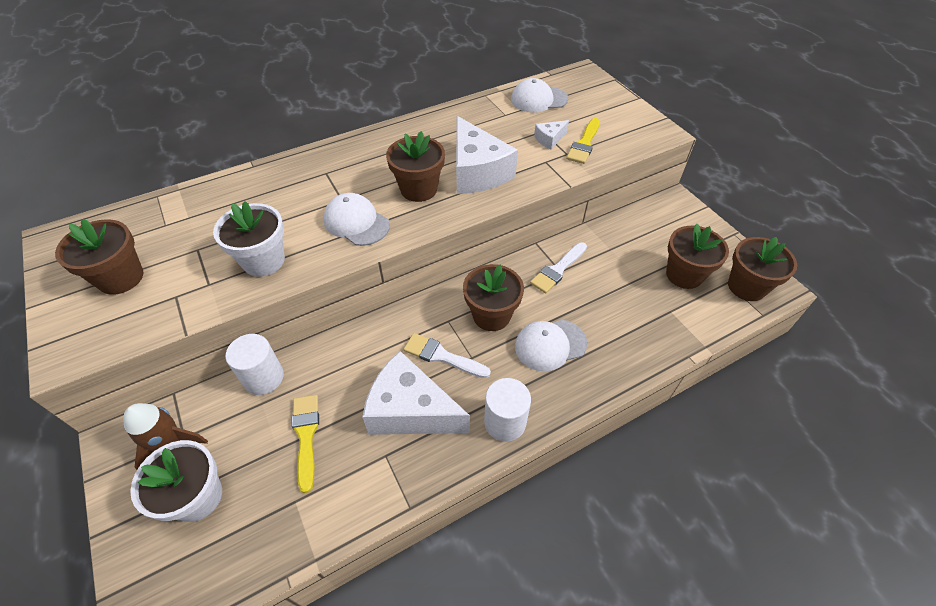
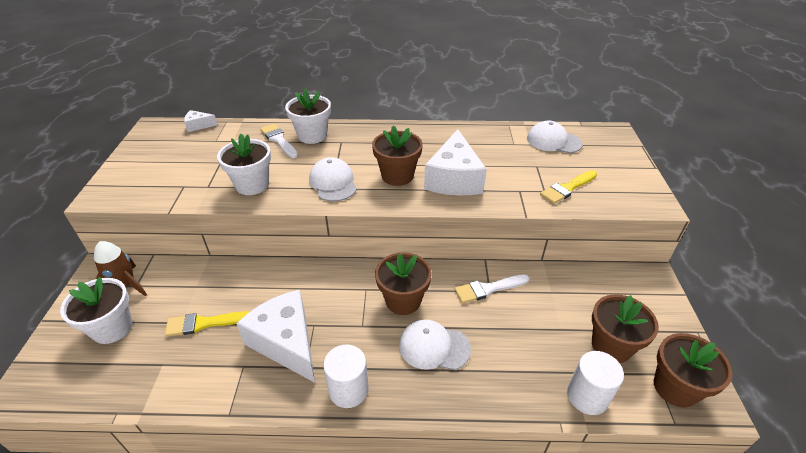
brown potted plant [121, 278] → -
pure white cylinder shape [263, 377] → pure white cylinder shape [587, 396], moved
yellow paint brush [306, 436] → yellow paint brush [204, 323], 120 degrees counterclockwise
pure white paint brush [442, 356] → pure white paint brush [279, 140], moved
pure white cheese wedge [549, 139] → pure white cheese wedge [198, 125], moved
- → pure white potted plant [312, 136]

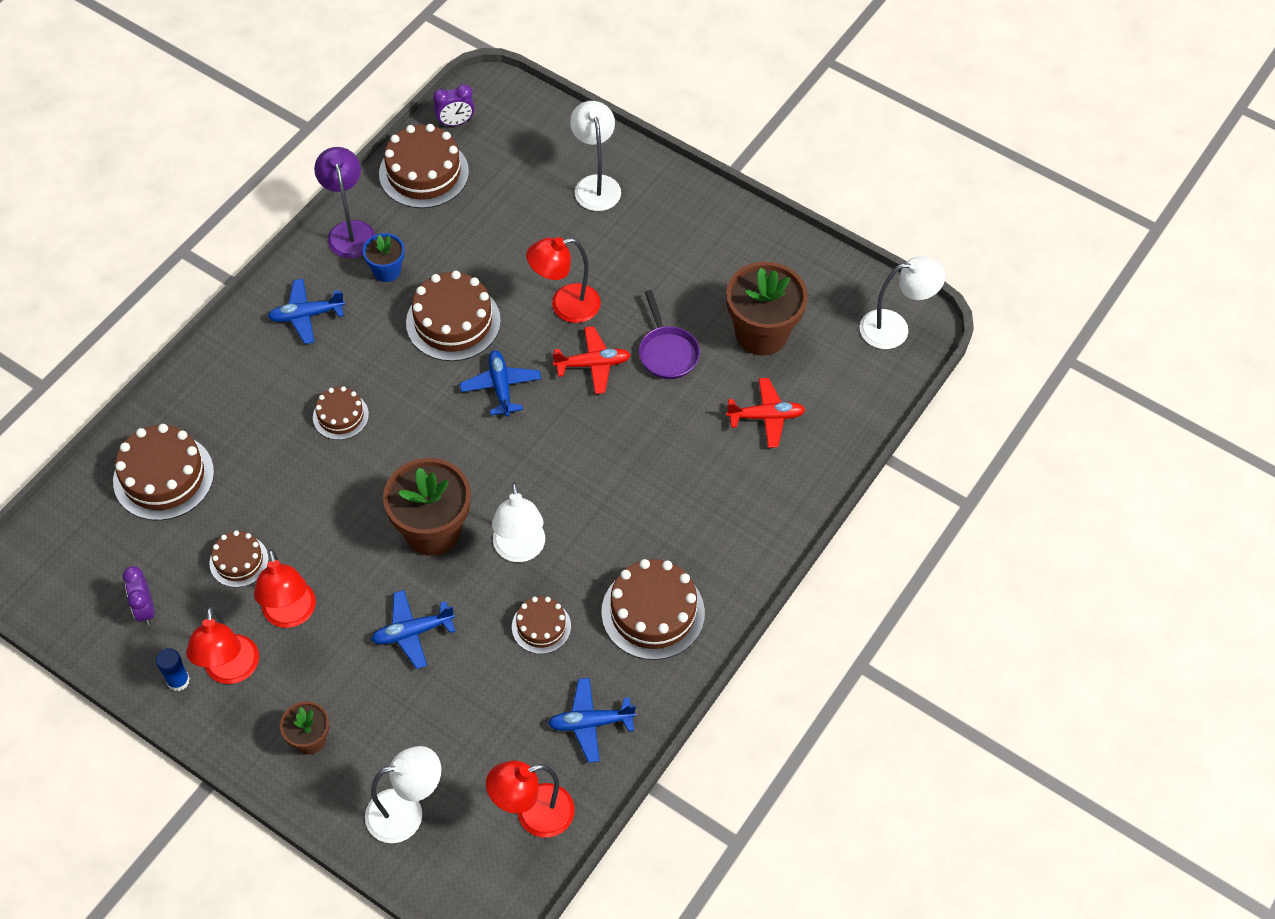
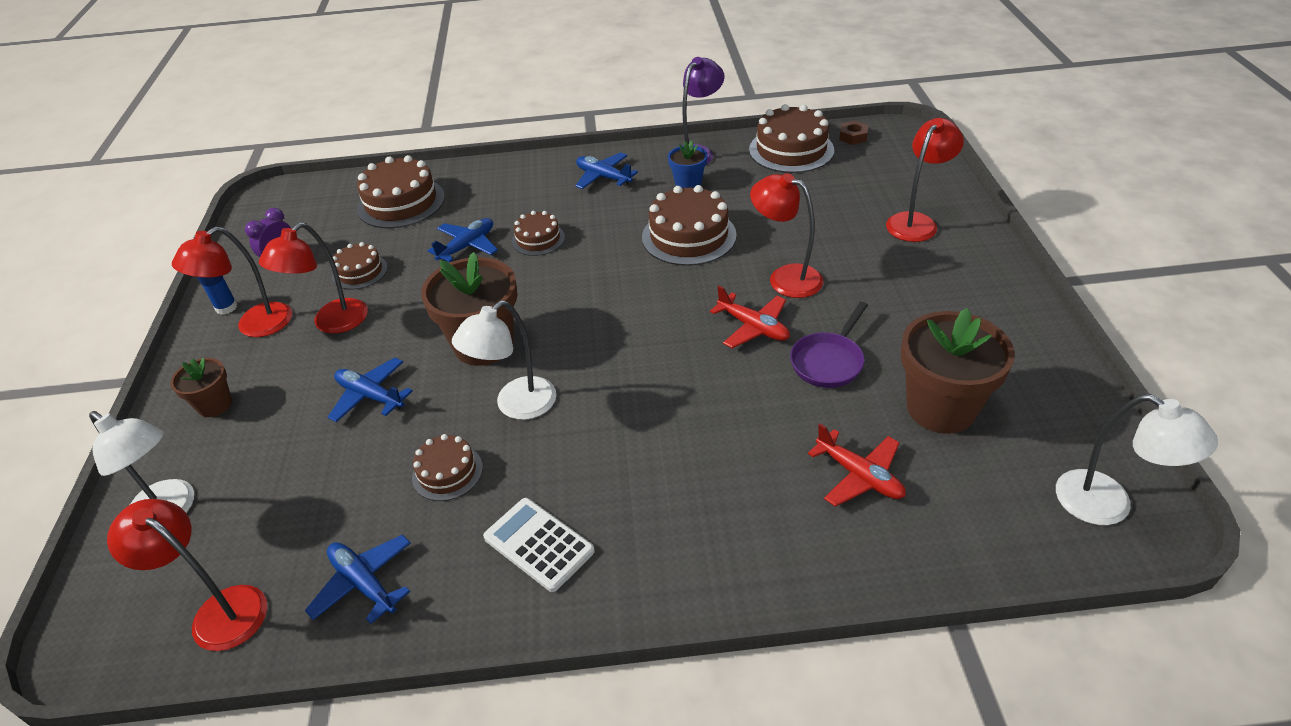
purple alarm clock [455, 123] → brown hexagon nut [853, 137]
cobalt aeroplane [501, 387] → cobalt aeroplane [467, 246], moved
pure white lamp [595, 185] → scarlet lamp [916, 222]
brown layer cake [653, 612] → pure white calculator [538, 544]

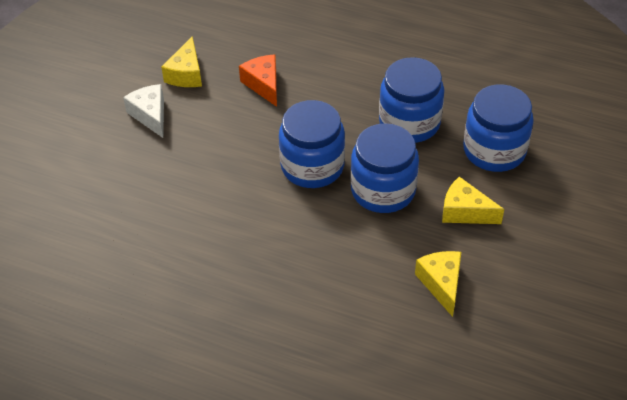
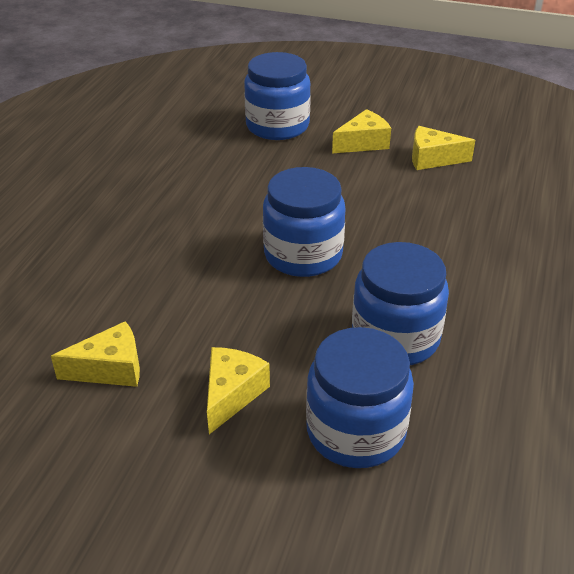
pure white cheese wedge [150, 115] → yellow cheese wedge [363, 143]
orange-coloured cheese wedge [263, 84] → -
cobalt jar [383, 190] → cobalt jar [277, 126], moved

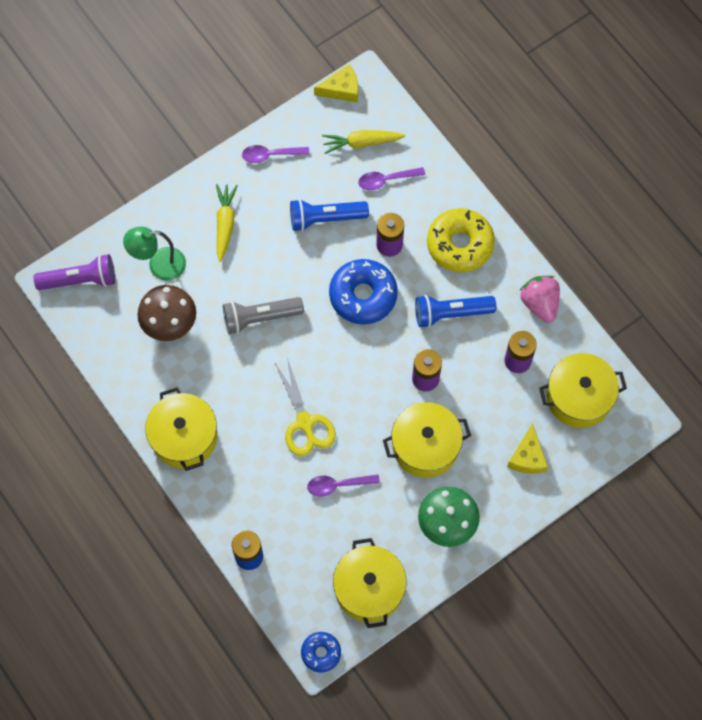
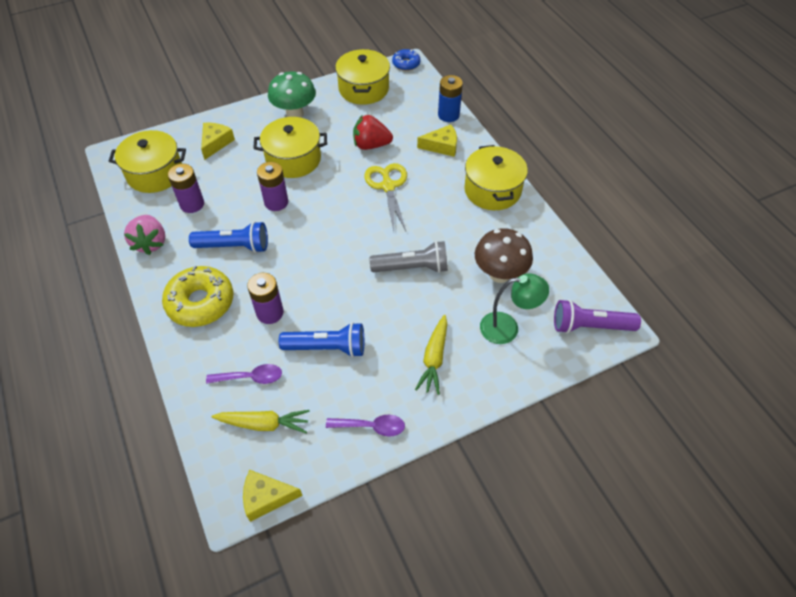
purple teaspoon [337, 485] → scarlet berry [371, 145]
cobalt donut [363, 295] → -
- → yellow cheese wedge [442, 146]

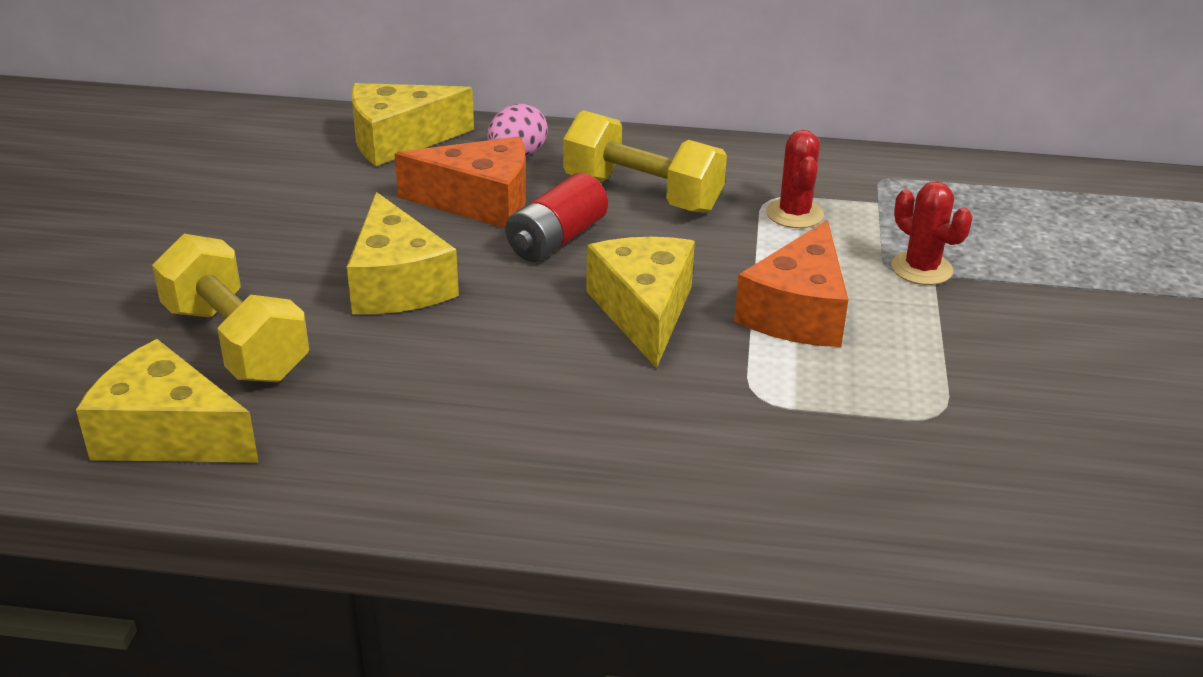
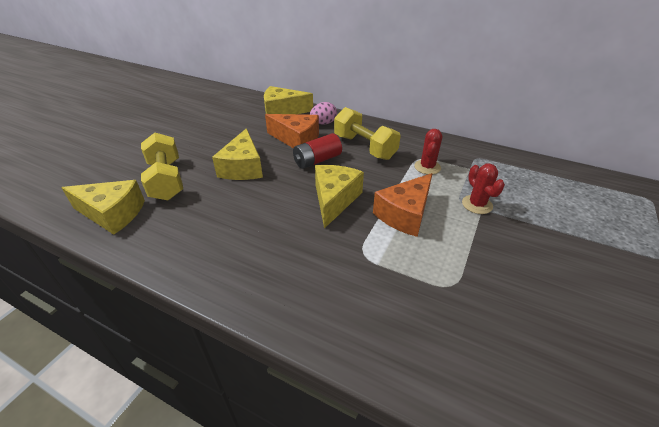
yellow cheese wedge [167, 434] → yellow cheese wedge [112, 214], 150 degrees clockwise

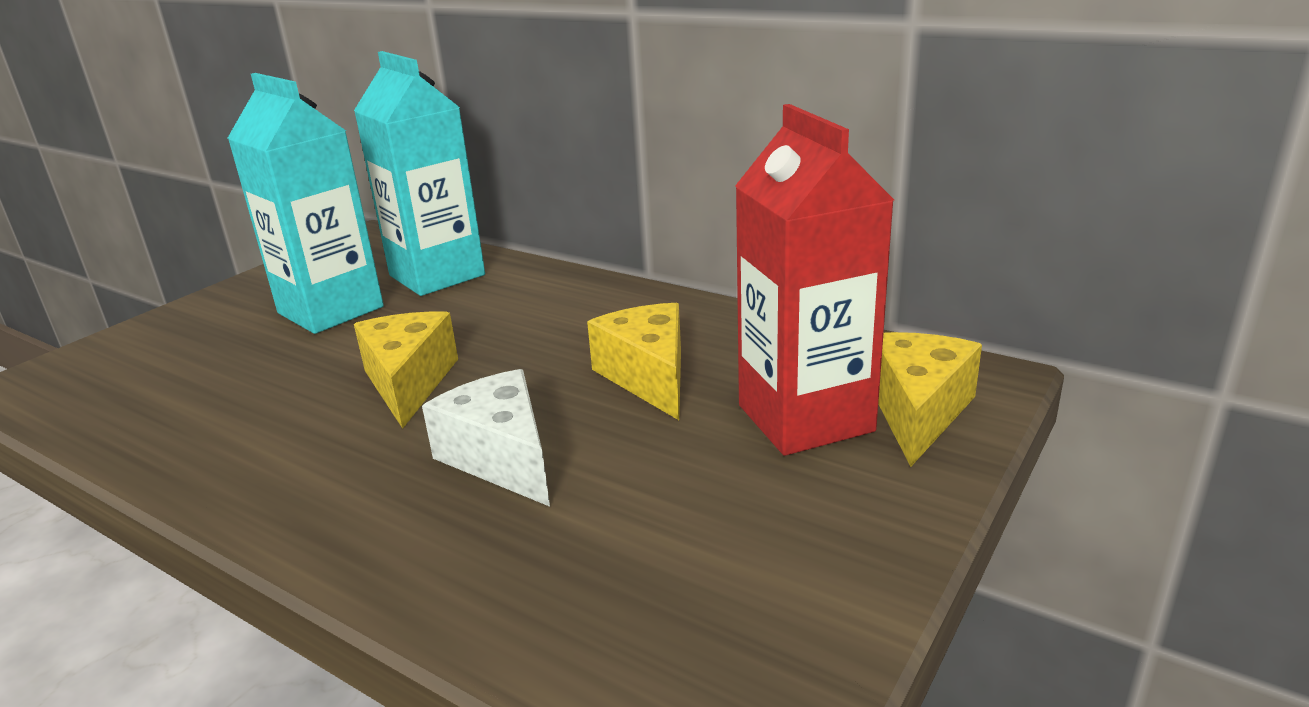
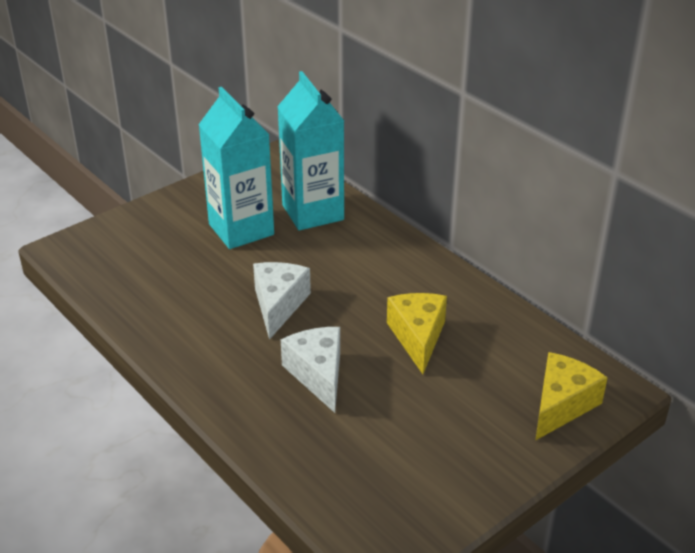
yellow cheese wedge [409, 382] → pure white cheese wedge [279, 305]
scarlet carton [805, 418] → -

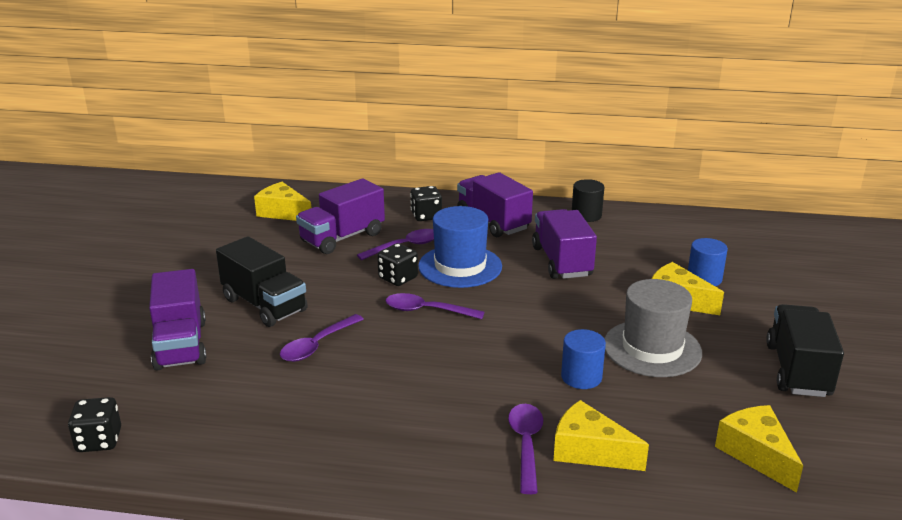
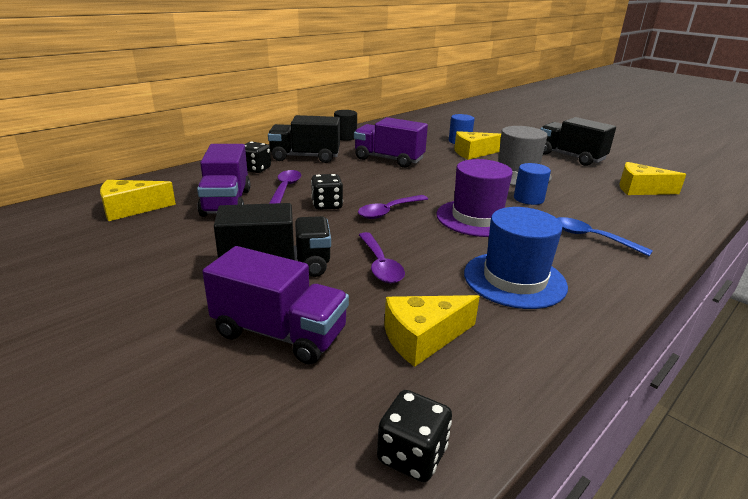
cobalt hat [460, 266] → cobalt hat [514, 279], moved
purple toy truck [493, 222] → black toy truck [305, 157]
purple teaspoon [526, 445] → cobalt teaspoon [592, 238]
yellow cheese wedge [589, 451] → yellow cheese wedge [423, 338], moved
- → purple hat [477, 218]

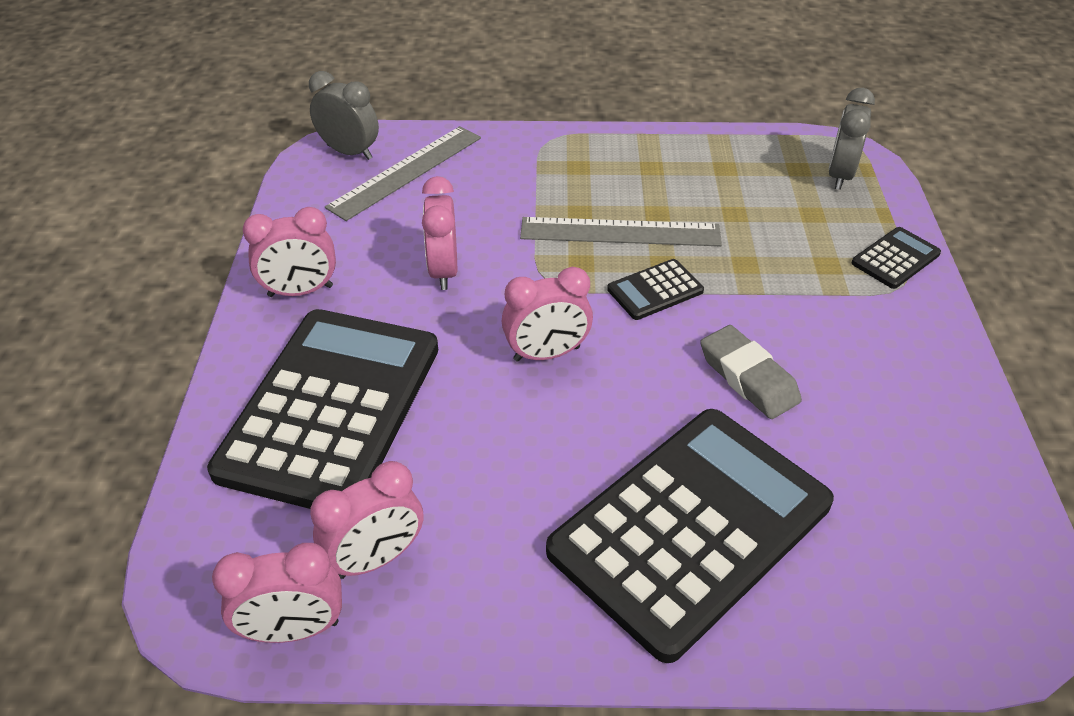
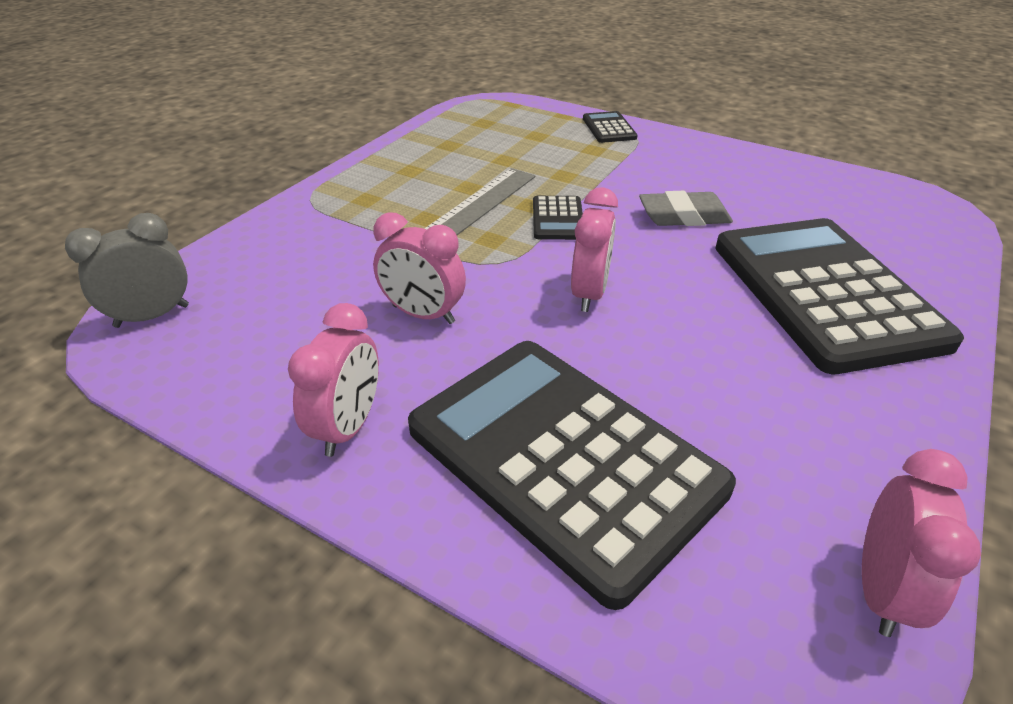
rosy alarm clock [376, 558] → -
grey straightedge [406, 172] → -
grey alarm clock [839, 175] → -

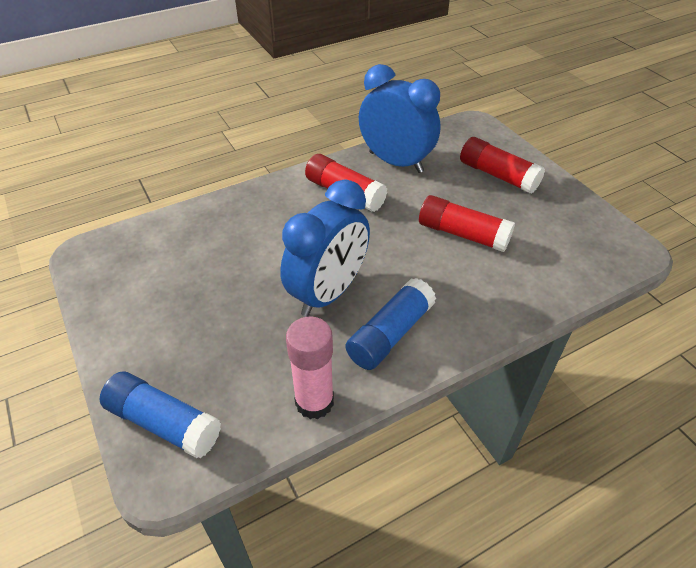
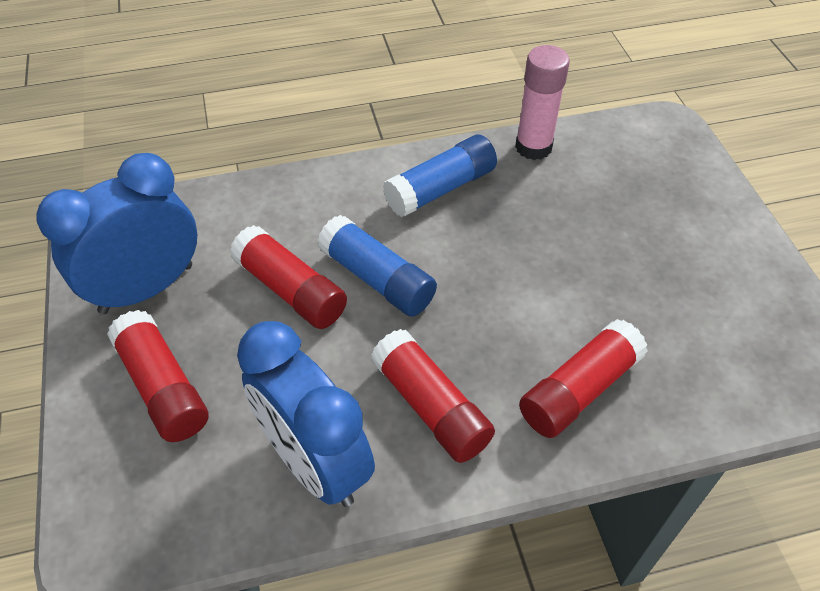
cobalt glue [164, 423] → cobalt glue [377, 279], moved
cobalt alarm clock [328, 293] → cobalt alarm clock [147, 288], moved
- → scarlet glue [579, 389]

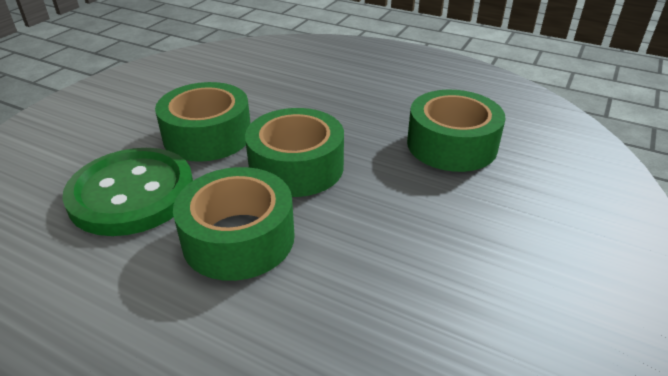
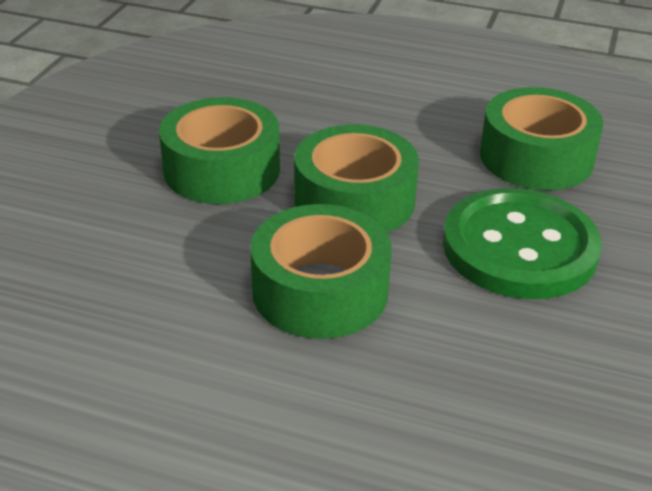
leaf-green shirt button [132, 194] → leaf-green shirt button [519, 247], moved

